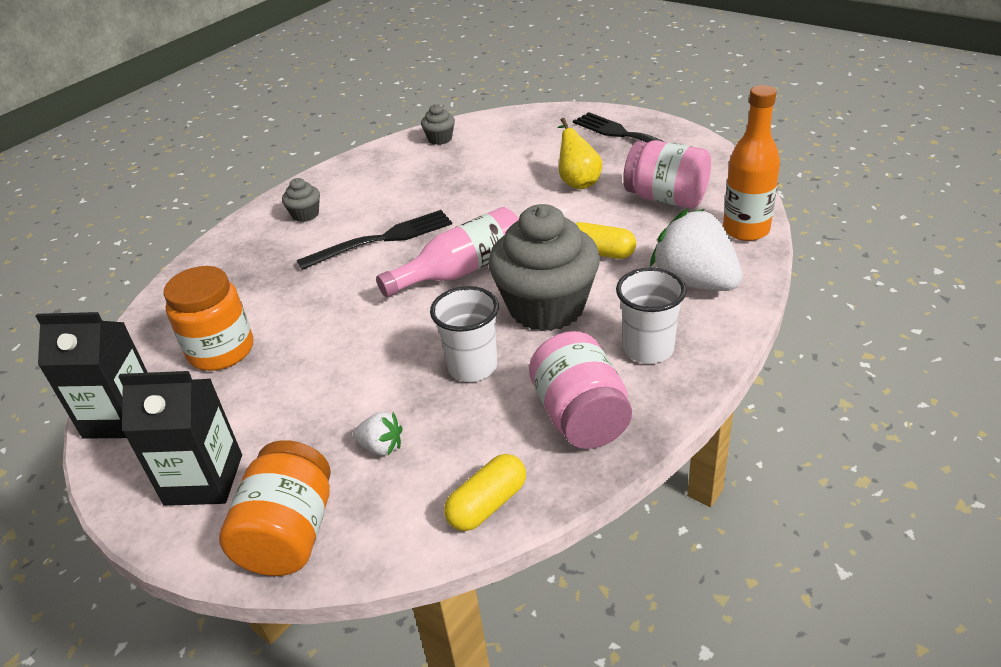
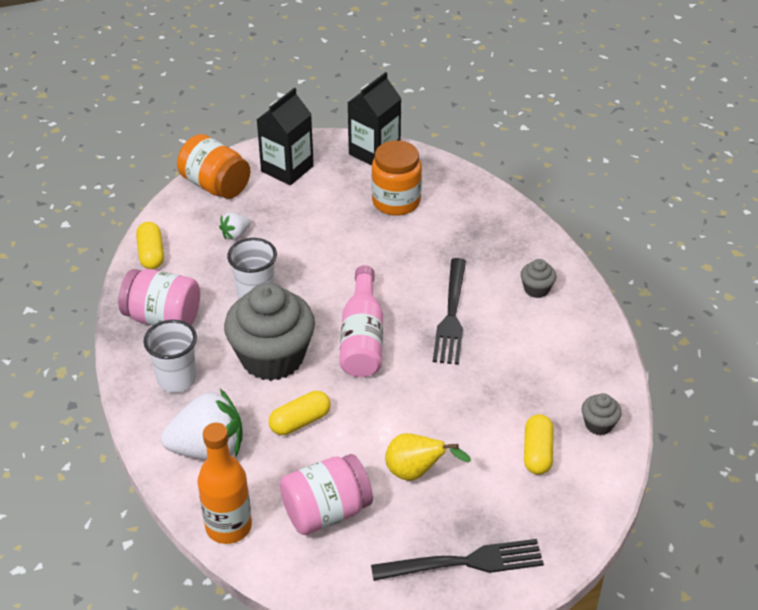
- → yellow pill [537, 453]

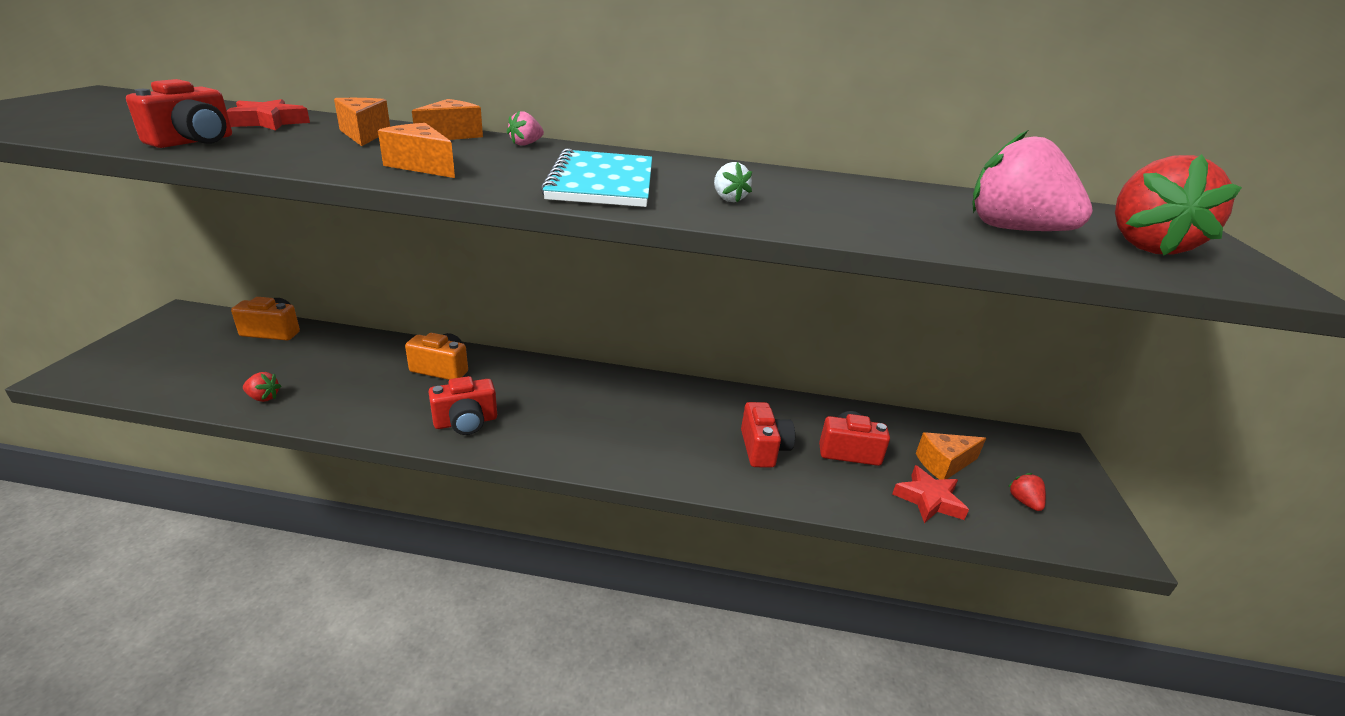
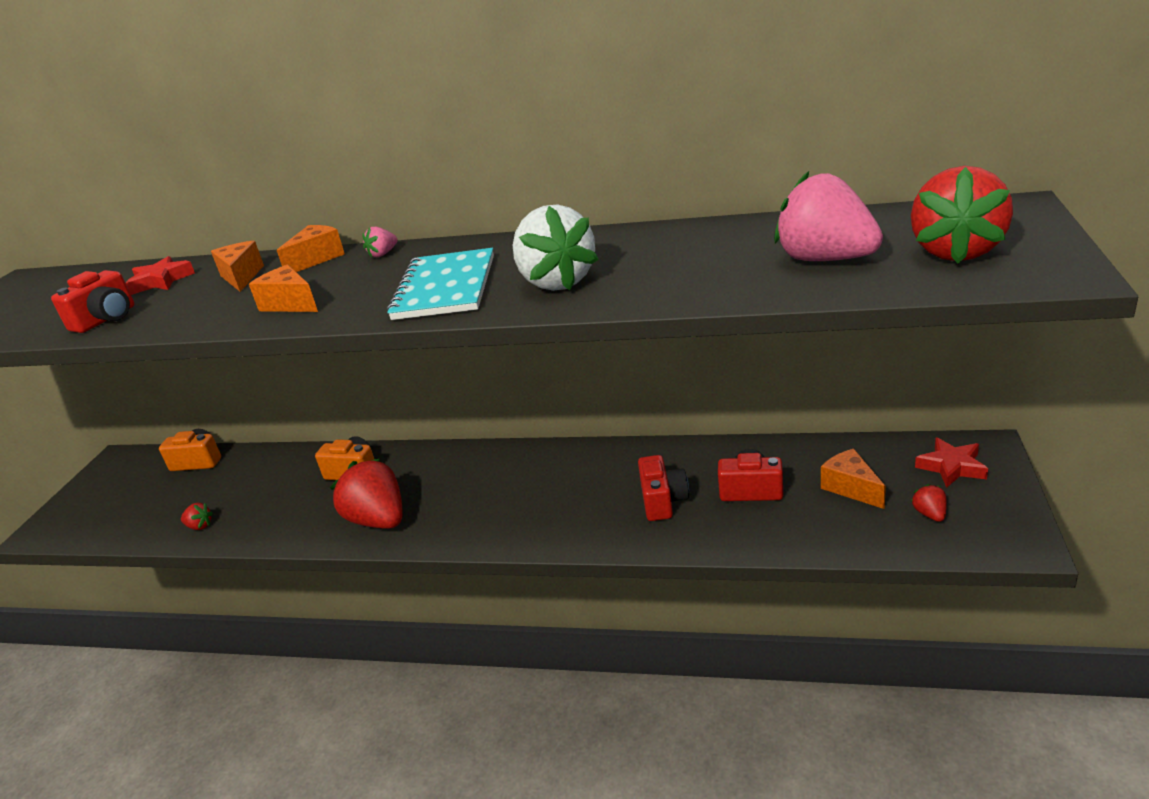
scarlet photo camera [466, 422] → scarlet berry [378, 520]
pure white berry [728, 199] → pure white berry [557, 282], x2.33
scarlet star [928, 500] → scarlet star [951, 467], moved
orange-coloured cheese wedge [944, 464] → orange-coloured cheese wedge [851, 488], 75 degrees clockwise

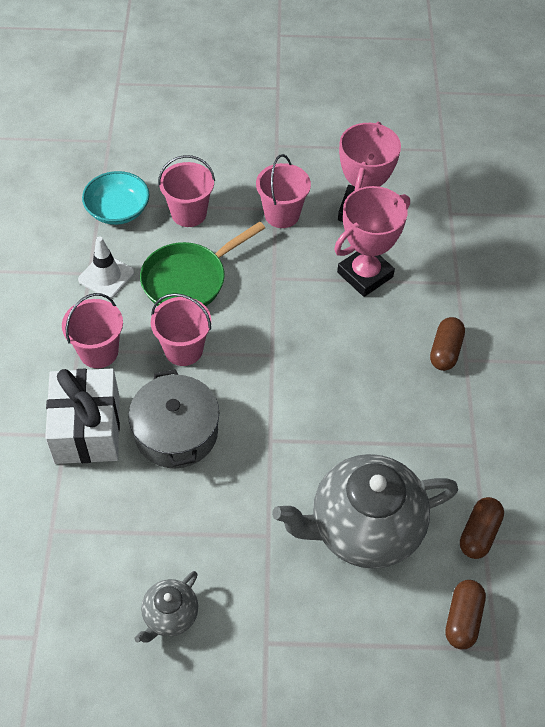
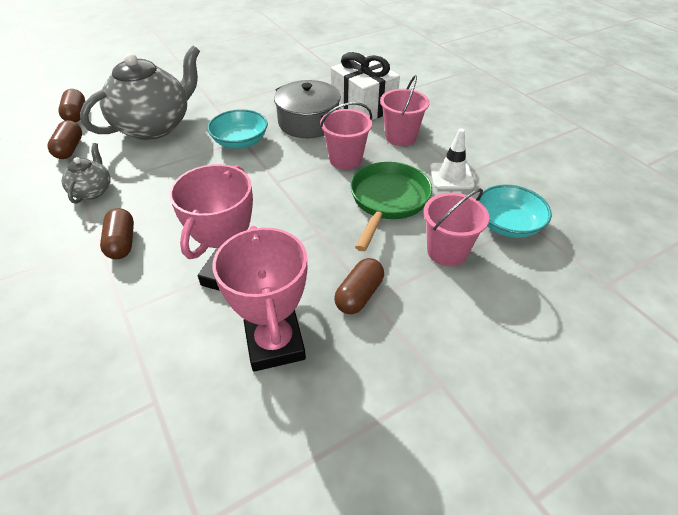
grey china teapot [170, 615] → grey china teapot [92, 191], moved
rosy bucket [282, 214] → brown pill [359, 295]
- → teal deep dish [240, 141]

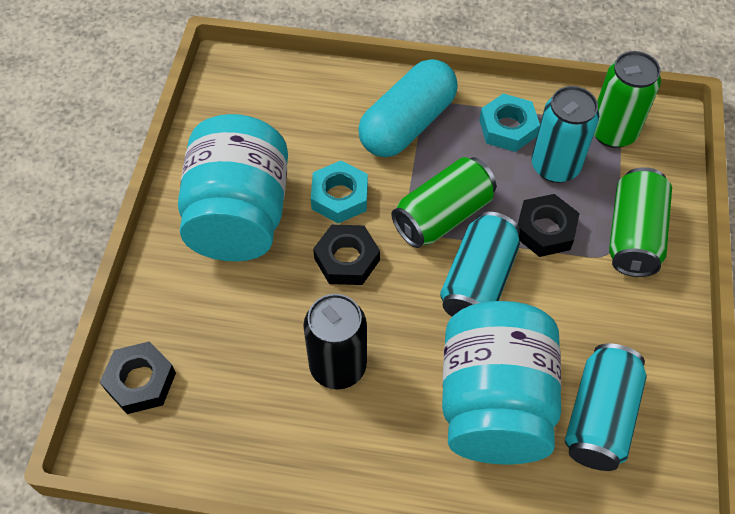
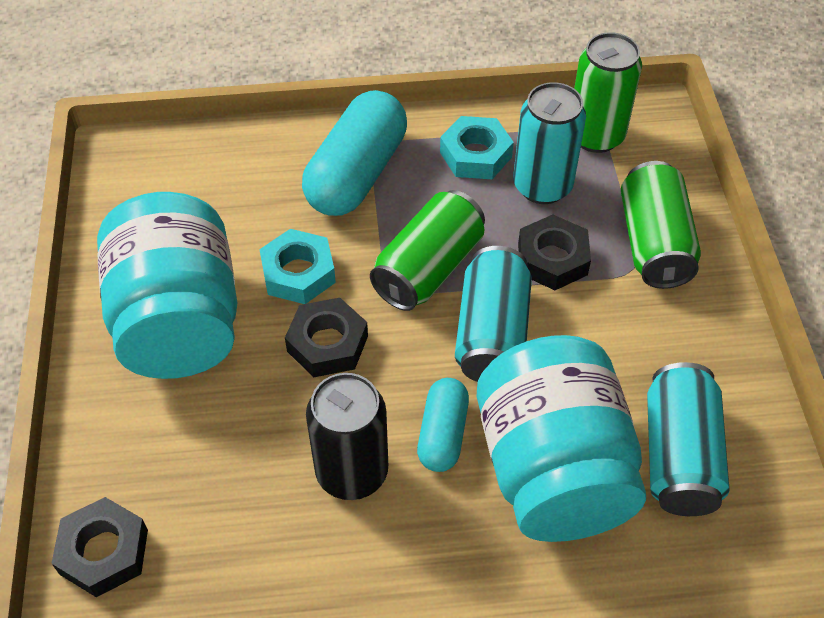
- → teal pill [442, 434]

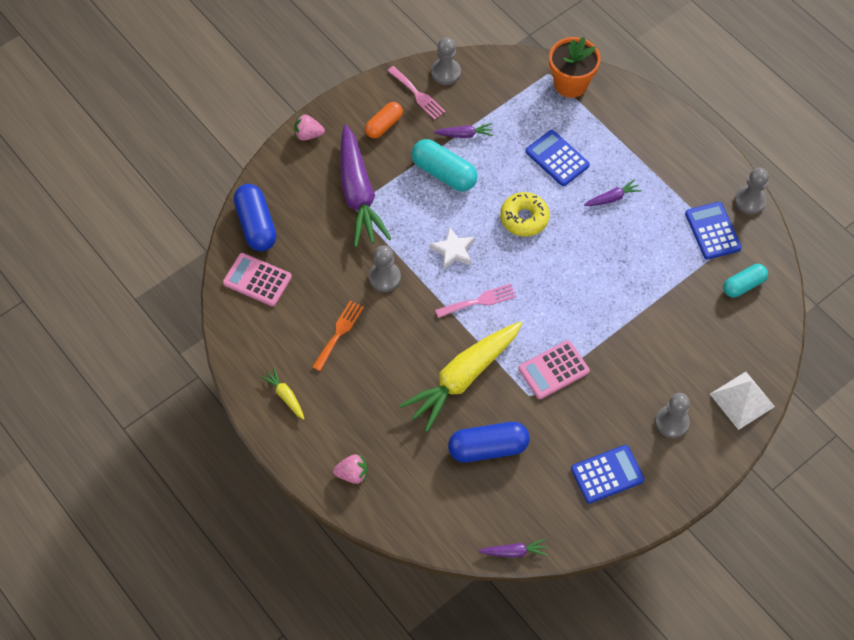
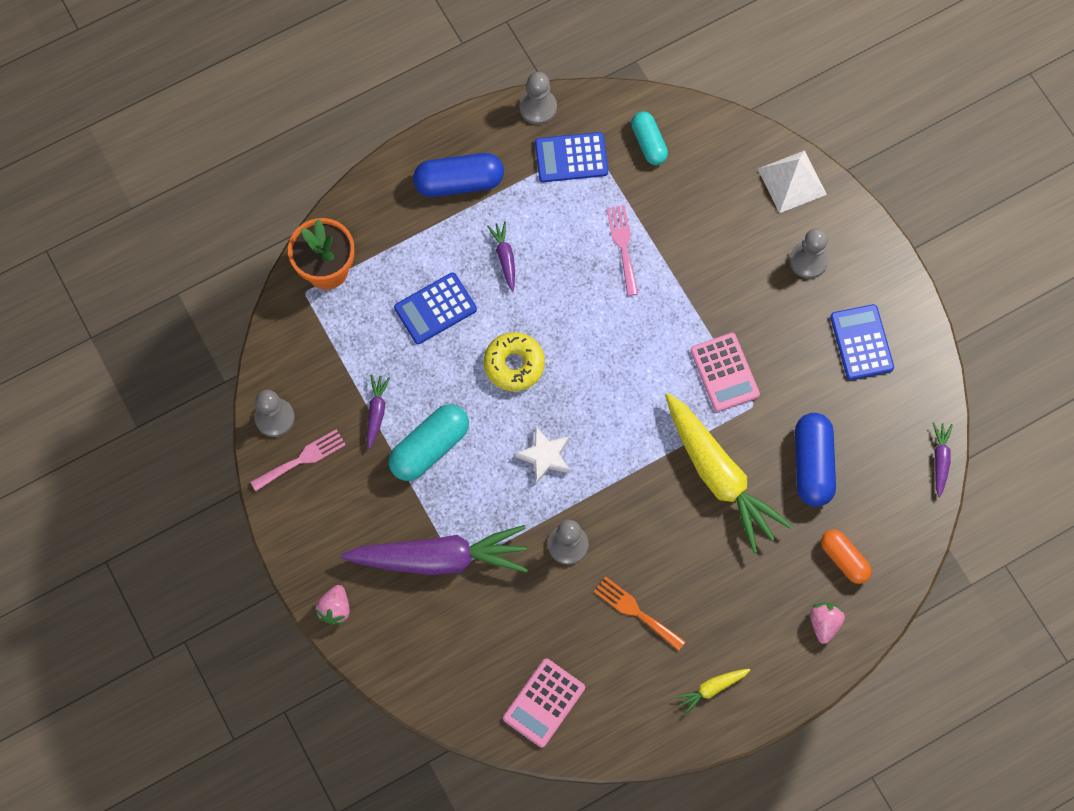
cobalt pill [256, 225] → cobalt pill [459, 182], moved
orange-coloured pill [384, 125] → orange-coloured pill [844, 559], moved
rosy table fork [479, 301] → rosy table fork [623, 246], moved

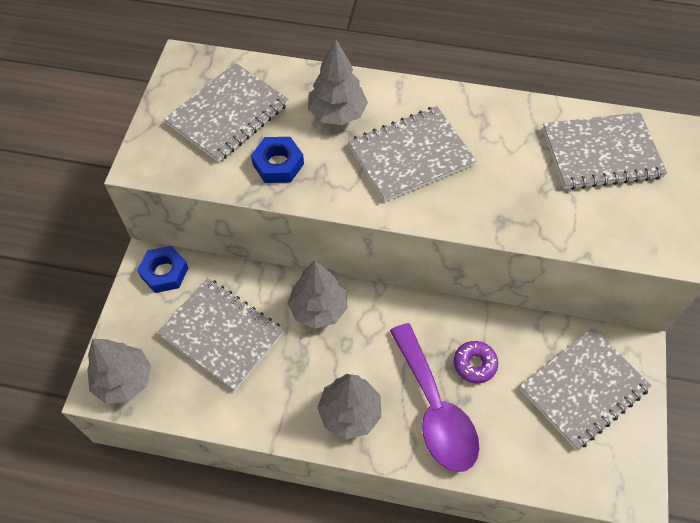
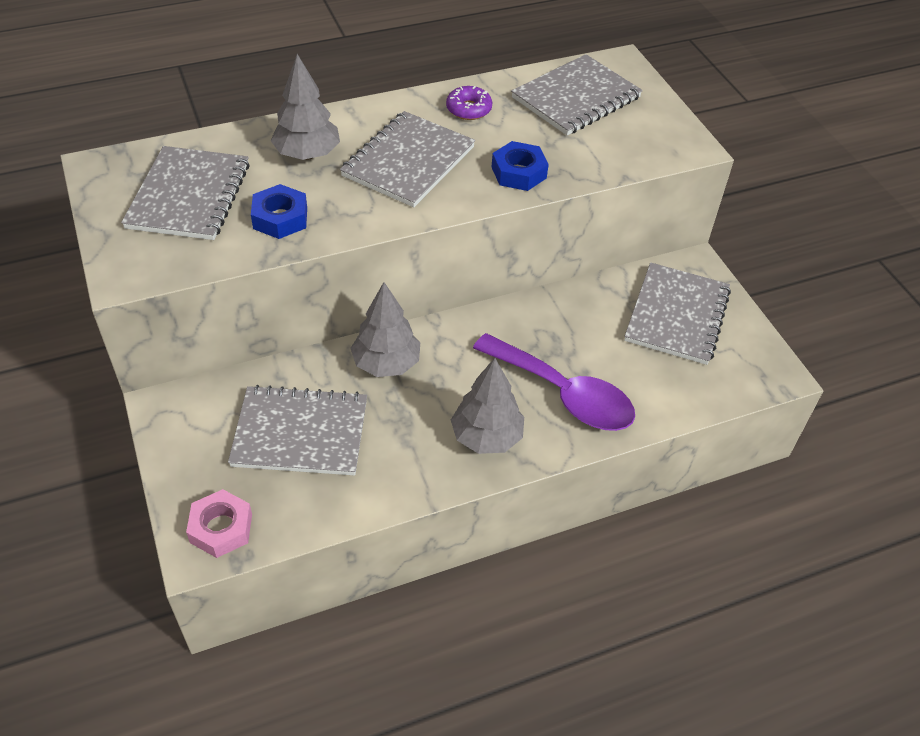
grey tree [124, 380] → rosy hexagon nut [221, 528]
cobalt hexagon nut [164, 272] → cobalt hexagon nut [518, 172], moved
purple donut [474, 364] → purple donut [468, 109], moved

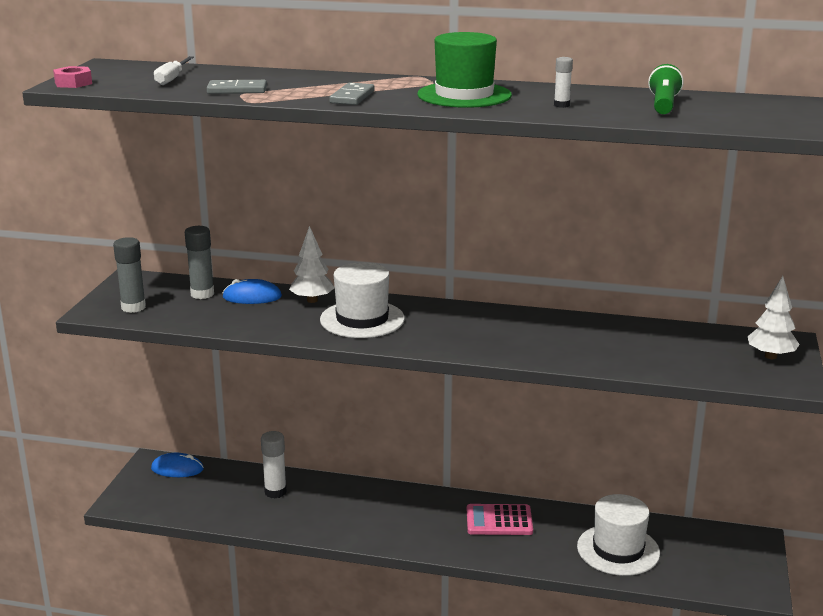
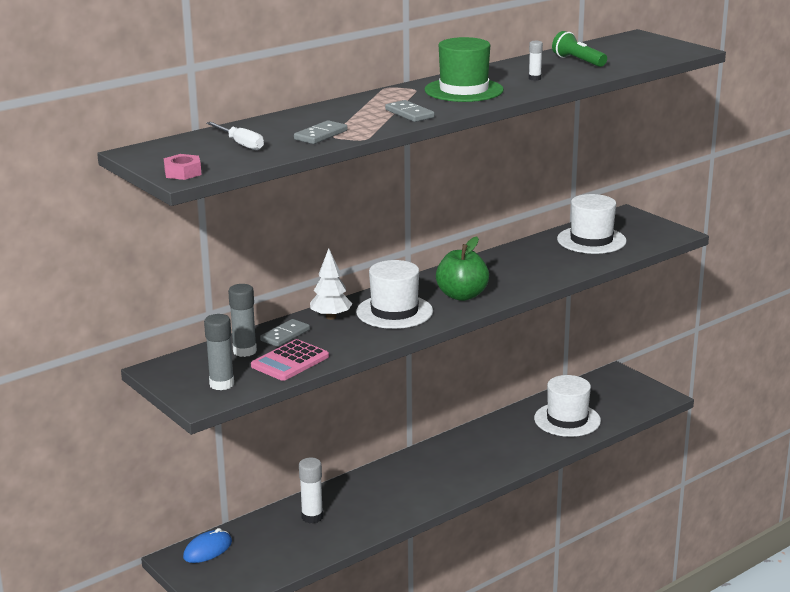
cobalt PC mouse [252, 297] → grey domino tile [285, 335]
rosy calculator [499, 521] → rosy calculator [290, 361], moved
pure white tree [770, 356] → -
- → leaf-green apple [462, 295]
- → pure white hat [591, 240]

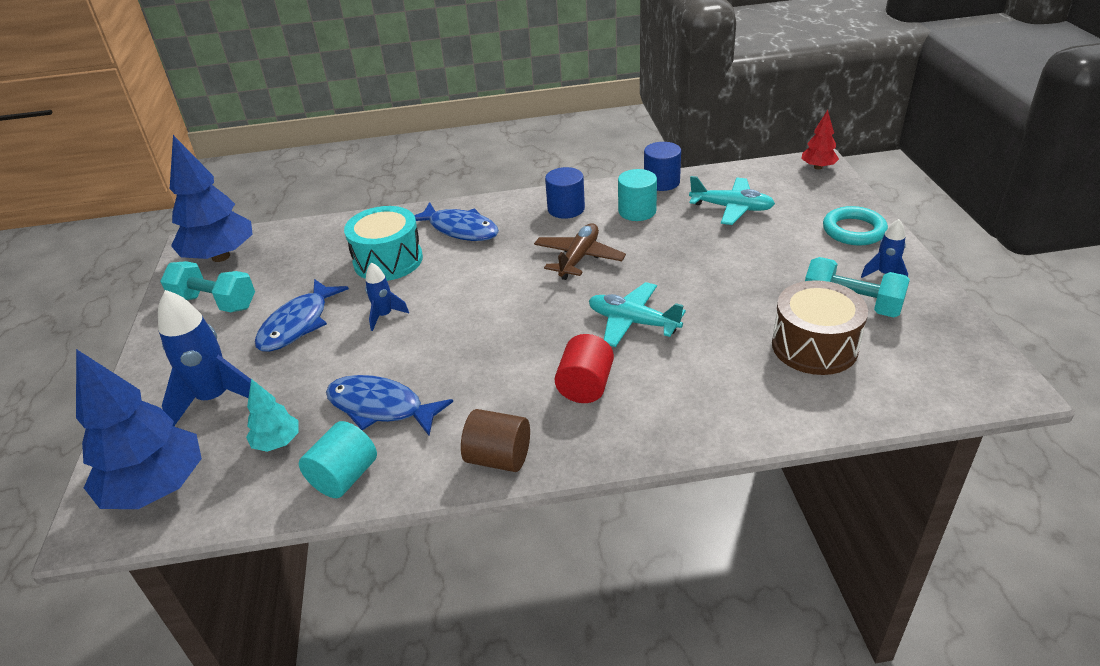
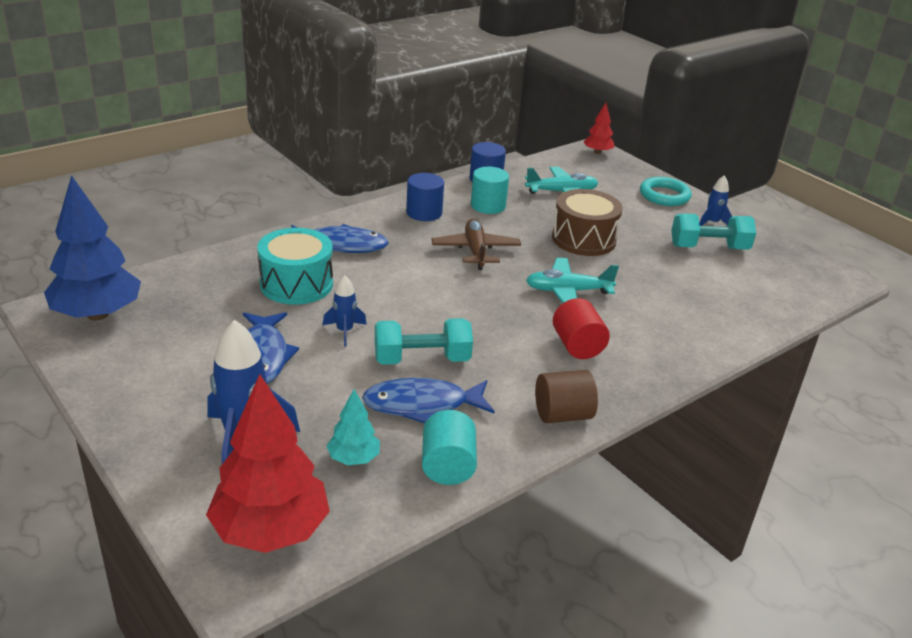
cobalt tree [157, 488] → scarlet tree [270, 531]
teal hand weight [215, 303] → teal hand weight [422, 359], moved
brown snare drum [814, 346] → brown snare drum [583, 239], moved

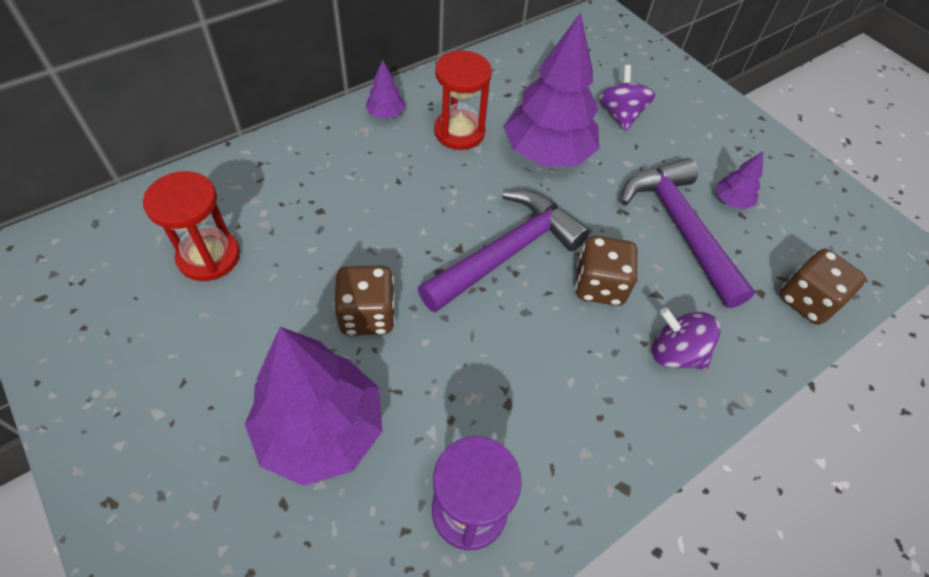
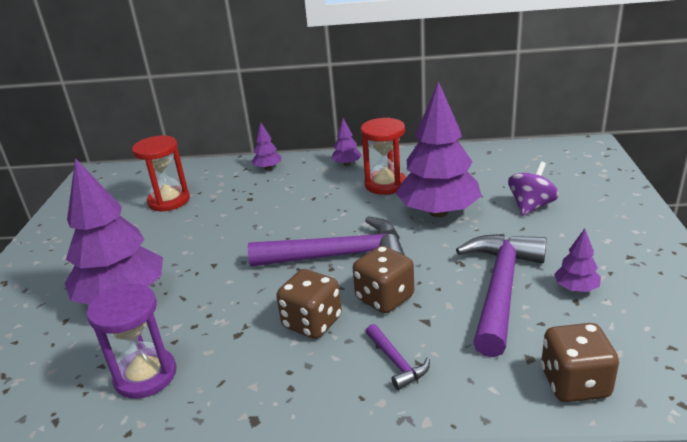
brown die [367, 315] → brown die [312, 322], moved
purple toy top [675, 353] → purple hammer [396, 362]
- → purple tree [268, 168]

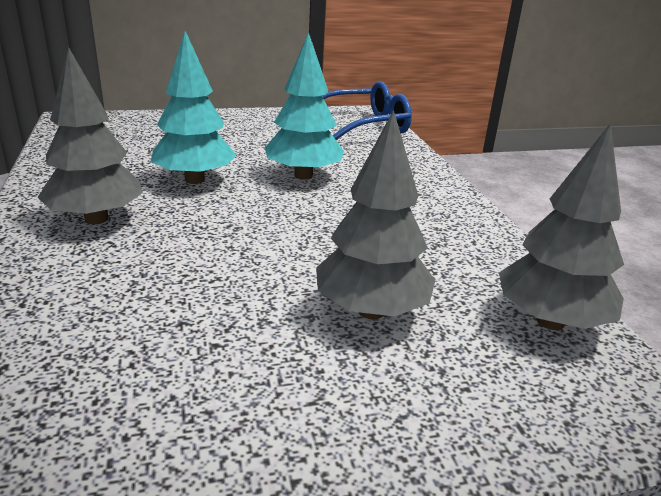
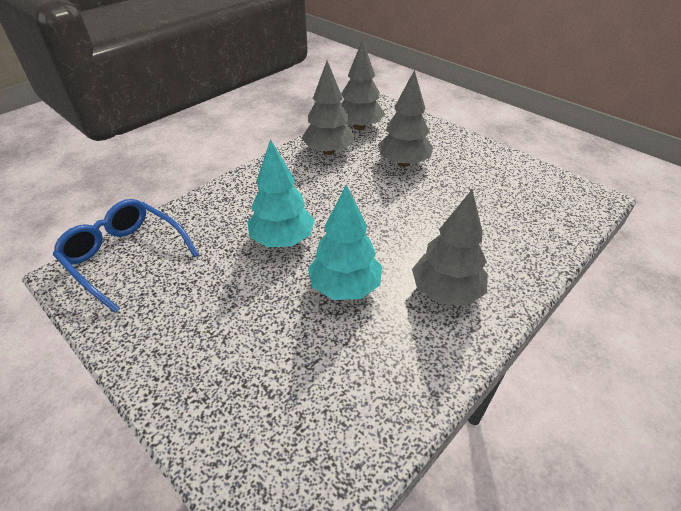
- → grey tree [329, 151]

